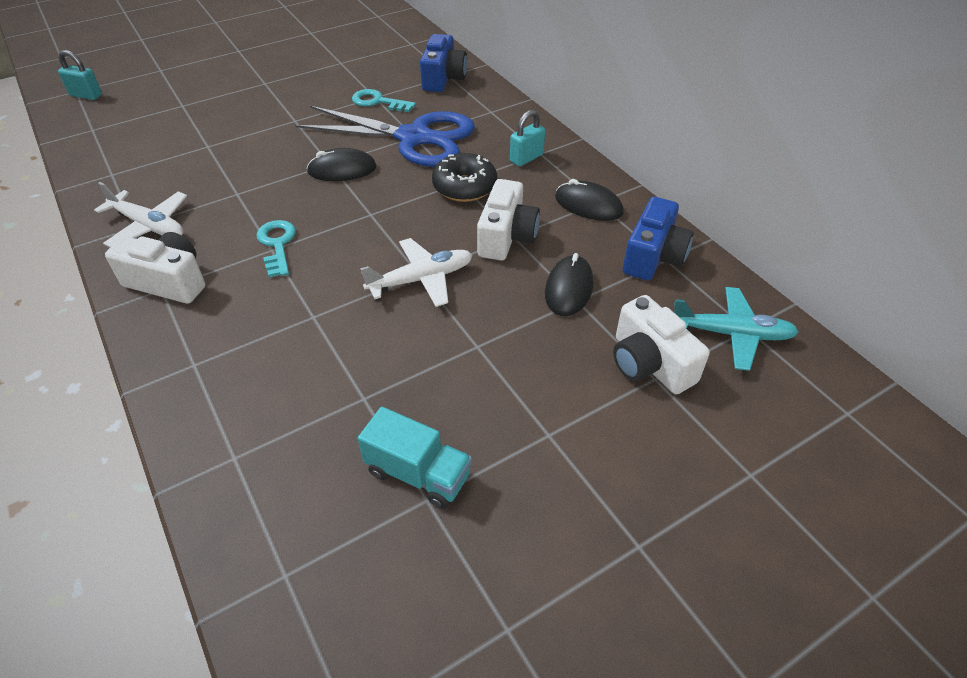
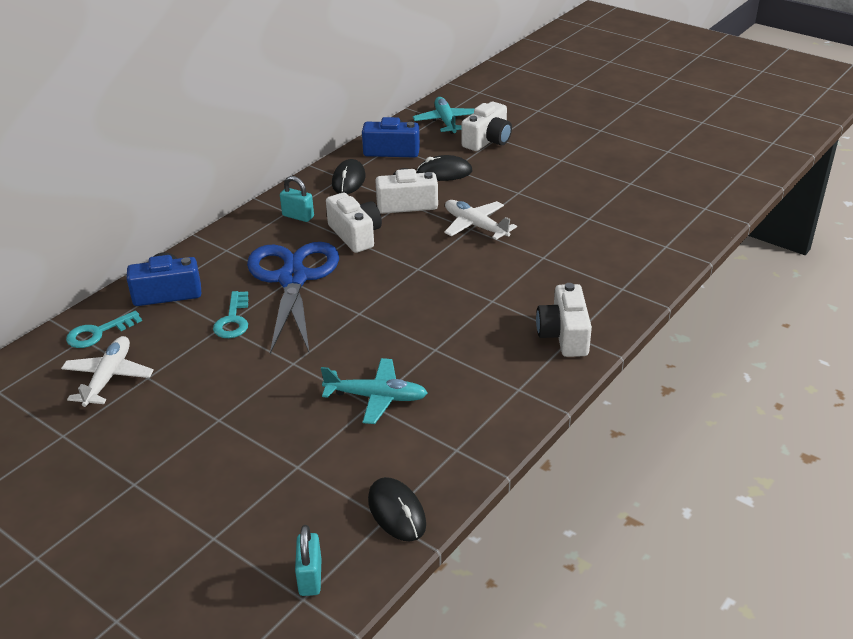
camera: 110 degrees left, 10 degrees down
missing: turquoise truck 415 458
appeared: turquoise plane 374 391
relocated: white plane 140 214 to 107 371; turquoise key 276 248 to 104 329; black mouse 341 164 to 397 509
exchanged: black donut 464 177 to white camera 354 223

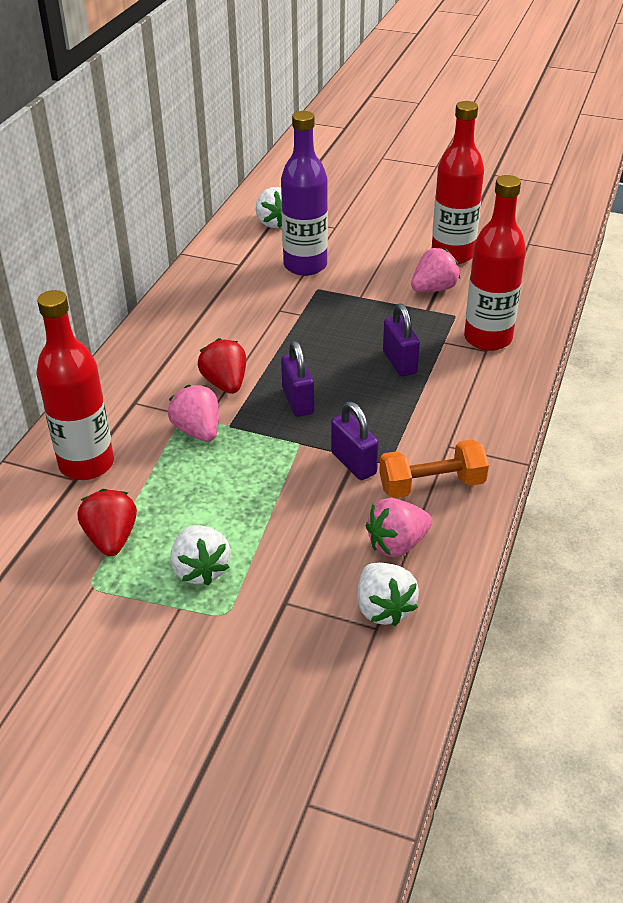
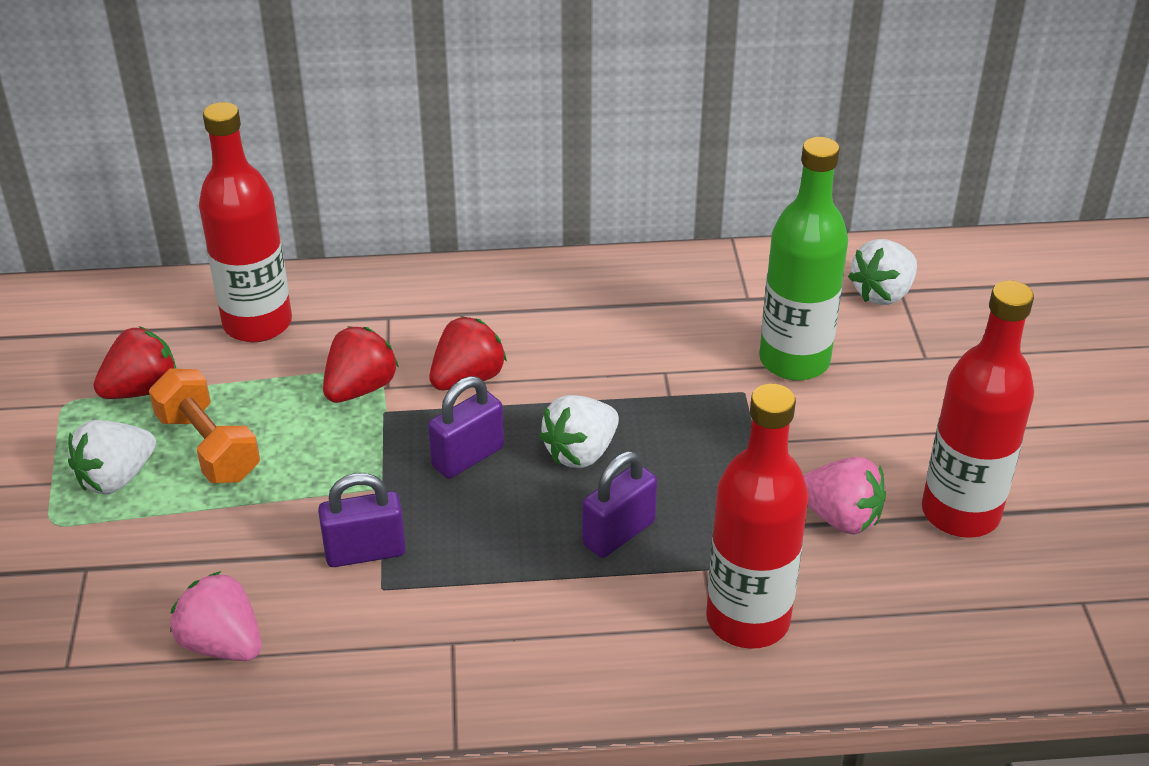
camera: 65 degrees right, 0 degrees up
relocated: white strawberry 388 594 to 579 431; orange dumbbell 434 469 to 204 425
colour: pink strawberry 193 413 to red strawberry 361 364; purple bottle 304 193 to green bottle 803 259
spun: purple padlock 355 441 = 362 520 45 degrees clockwise

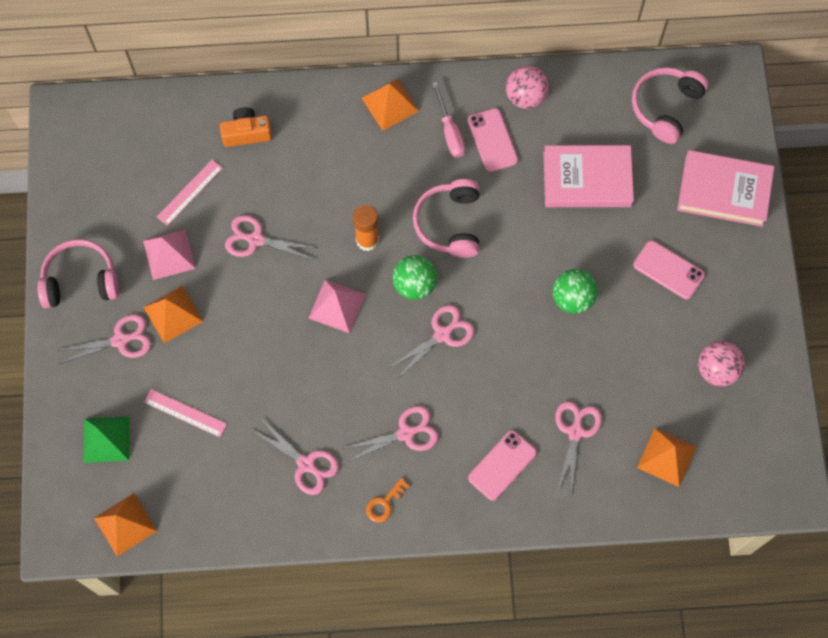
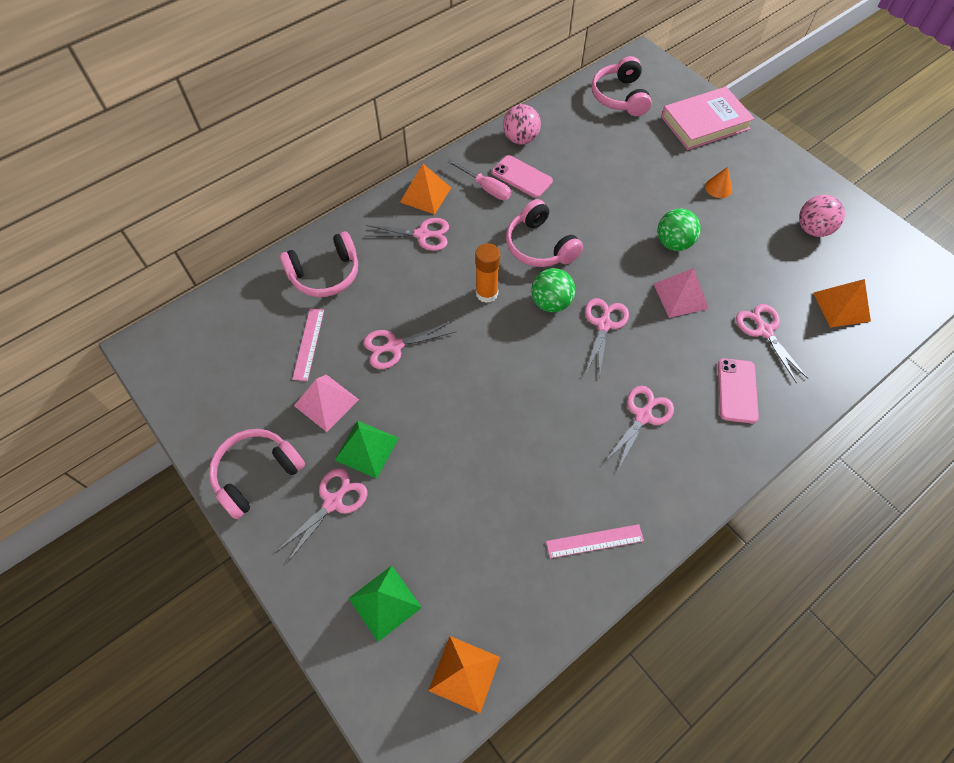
camera: 35 degrees left, 10 degrees down
missing: orange key 388 500; pink book 588 176
relocated: pink ruler 185 413 to 595 541; pink scissors 295 457 to 407 234; pink pyramid 337 306 to 681 293
exchanged: orange camera 246 127 to pink headphones 319 264; pink phone 669 269 to orange cone 718 182
colour: orange pyramid 173 314 to green pyramid 367 449

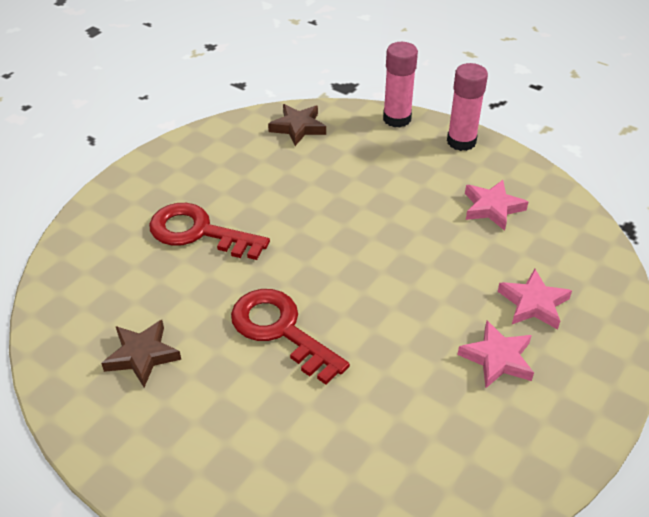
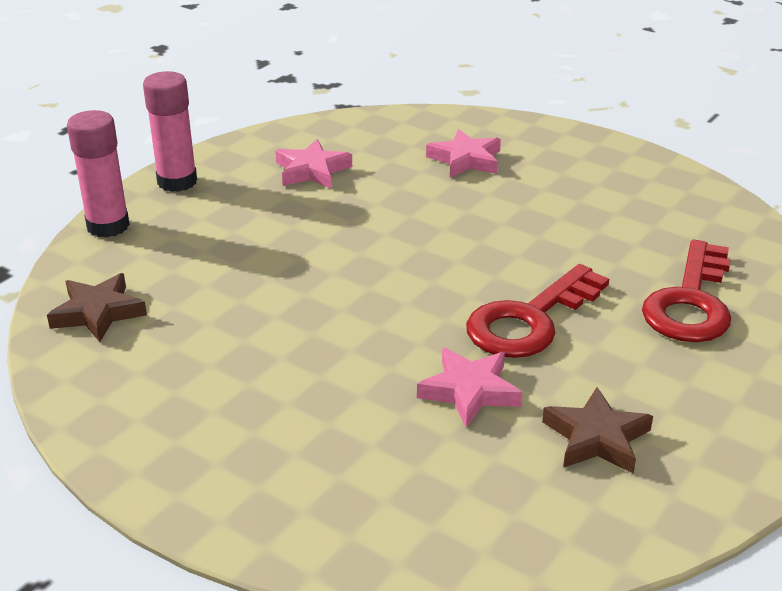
camera: 90 degrees left, 10 degrees down
relocated: red key 209 231 to 686 291; pink star 495 354 to 470 387

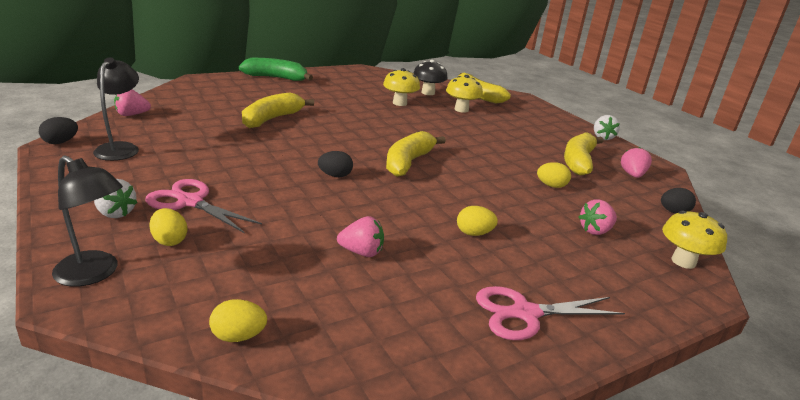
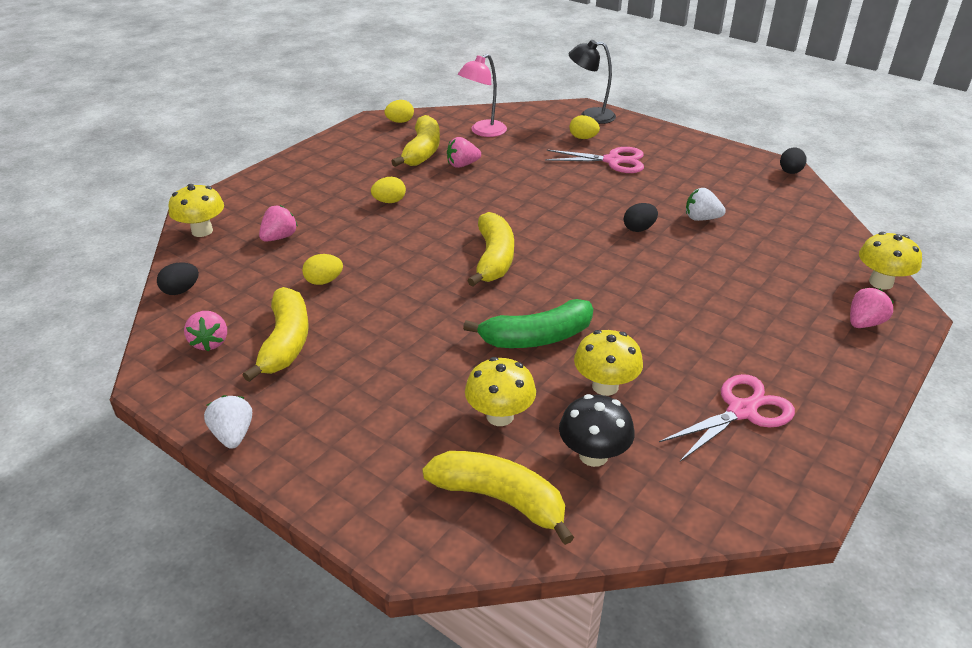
camera: 160 degrees right, 10 degrees up
missing: black lamp 116 109
appeared: pink lamp 482 95; yellow mushroom 890 261
relocated: white strawberry 116 198 to 706 204; pink strawberry 132 102 to 872 308; yellow egg 238 320 to 399 111; green banana 276 69 to 528 323; yellow banana 278 110 to 415 141; black egg 335 164 to 641 217; pink scissors 550 313 to 727 418

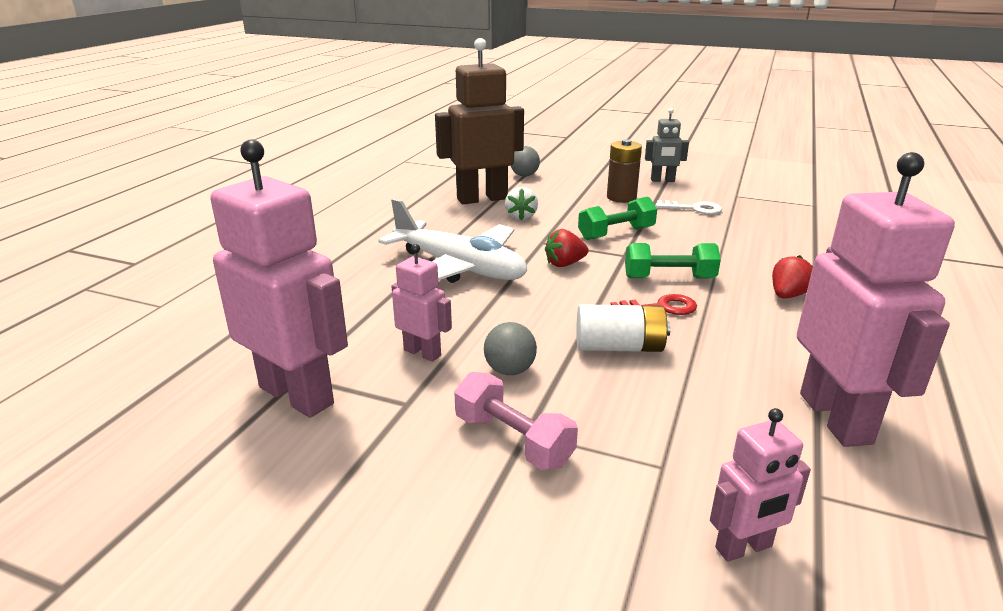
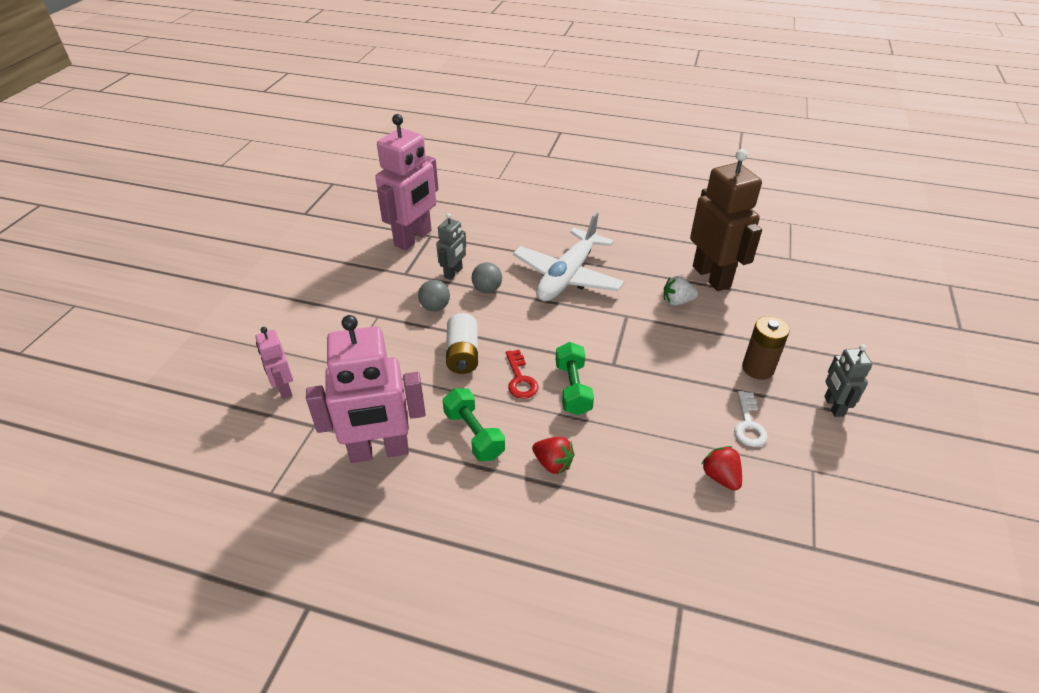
camera: 85 degrees right, 15 degrees up
missing: pink dumbbell 516 421
relocated: grey ball 525 161 to 486 277; red strawberry 567 248 to 722 468; green dumbbell 617 218 to 473 425
colour: pink robot 421 303 to grey robot 451 246

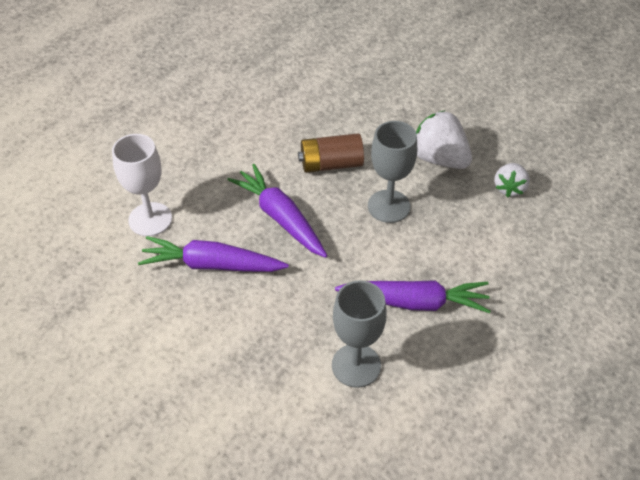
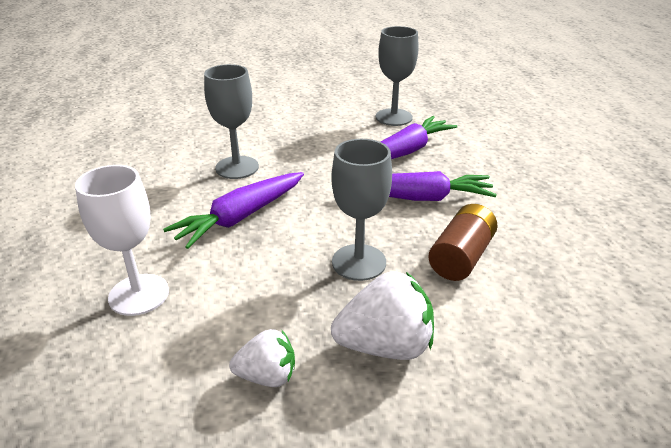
camera: 130 degrees right, 15 degrees down
appeared: grey goblet 397 76
relocated: white goblet 142 185 to 122 240
spun: white strawberry 512 180 = 262 358 120 degrees clockwise

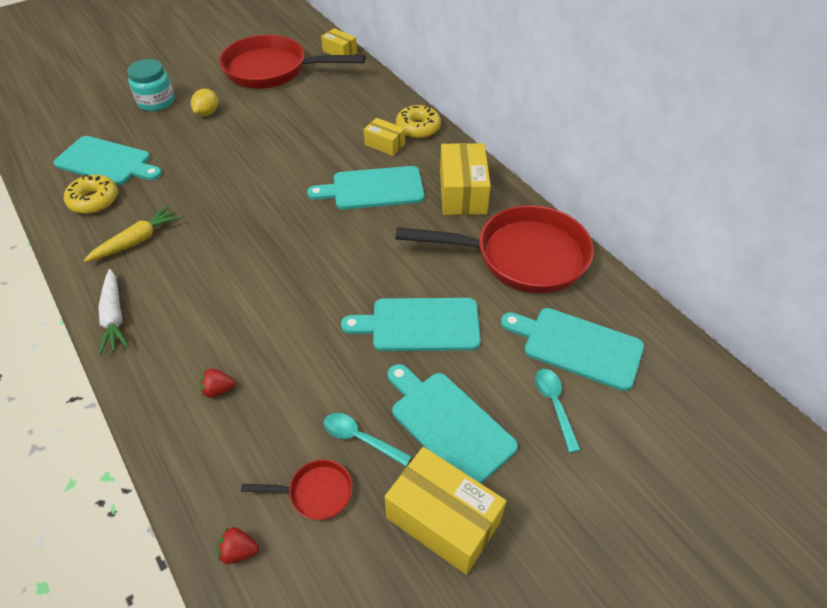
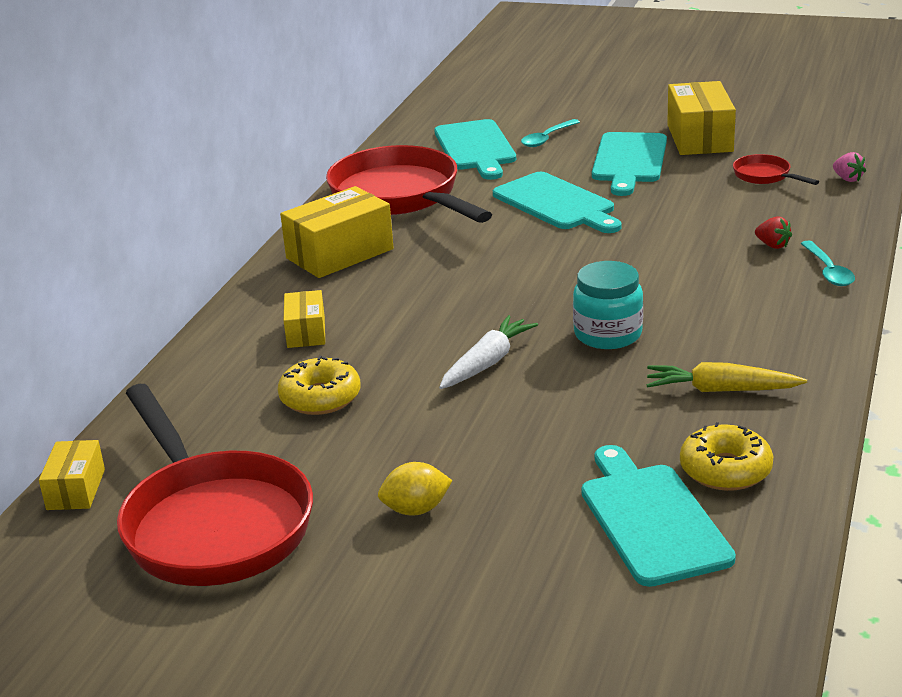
camera: 125 degrees left, 20 degrees down
missing: turquoise cutting board 366 188
relocated: white carrot 113 312 to 488 352; turquoise jar 151 85 to 608 305; turquoise spoon 368 439 to 827 263; yellow donut 418 122 to 319 385
colour: red strawberry 238 545 to pink strawberry 849 167

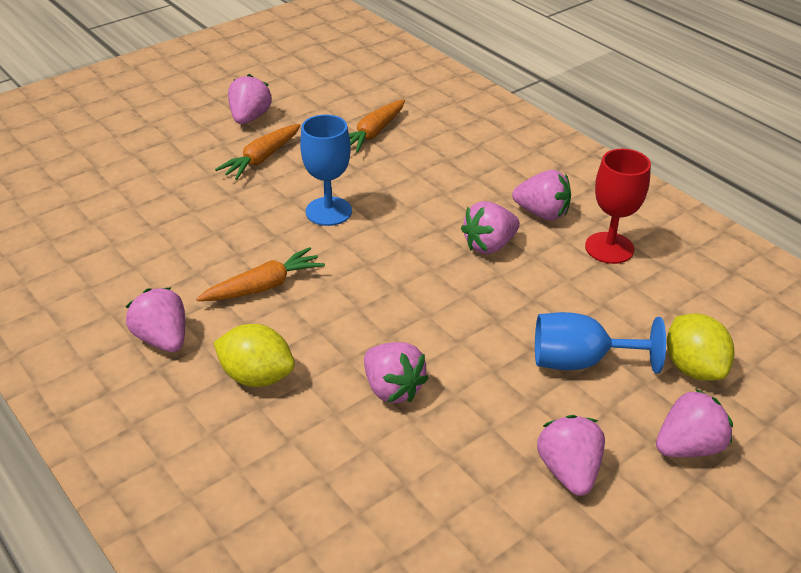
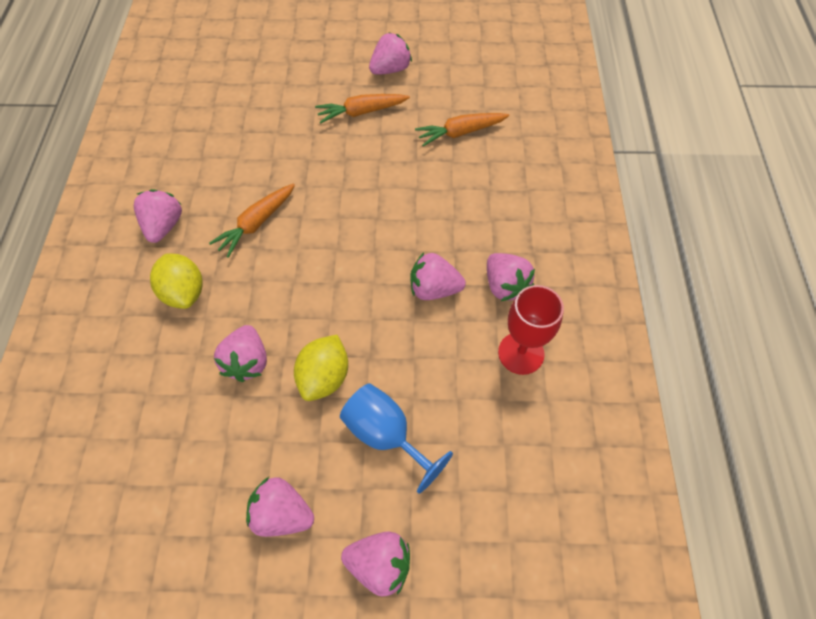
camera: 40 degrees right, 20 degrees up
missing: blue goblet 326 170
relocated: yellow lemon 700 347 to 321 368
spun: orange carrot 260 274 = 252 220 120 degrees clockwise; pink strawberry 571 455 = 280 507 105 degrees counterclockwise

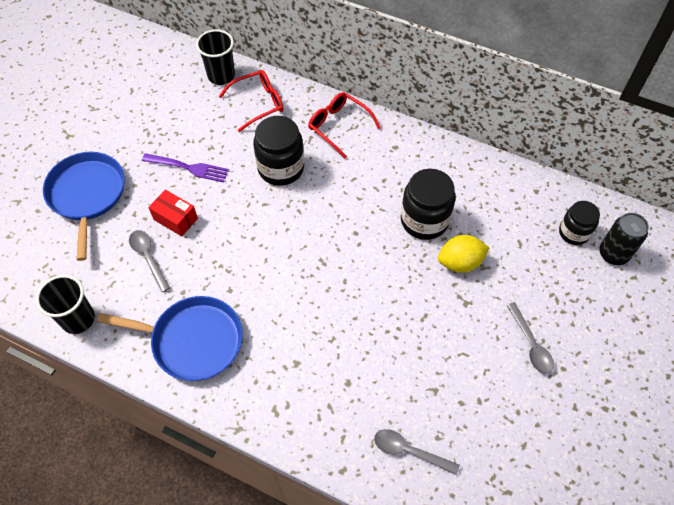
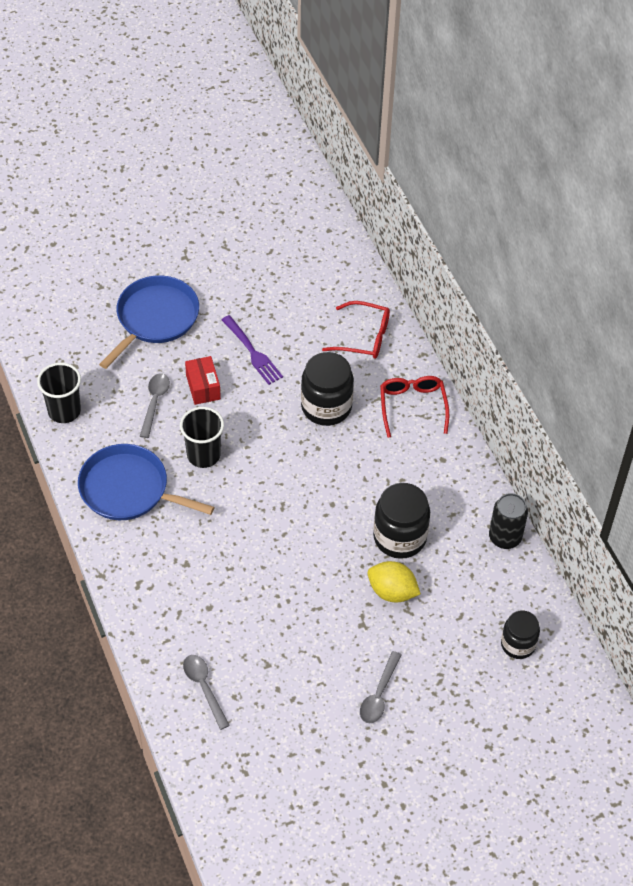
camera: 40 degrees right, 5 degrees down
relocated: black cup 215 57 to 202 437; black can 624 239 to 508 521
spun: blue pan 170 338 = 146 482 150 degrees clockwise

